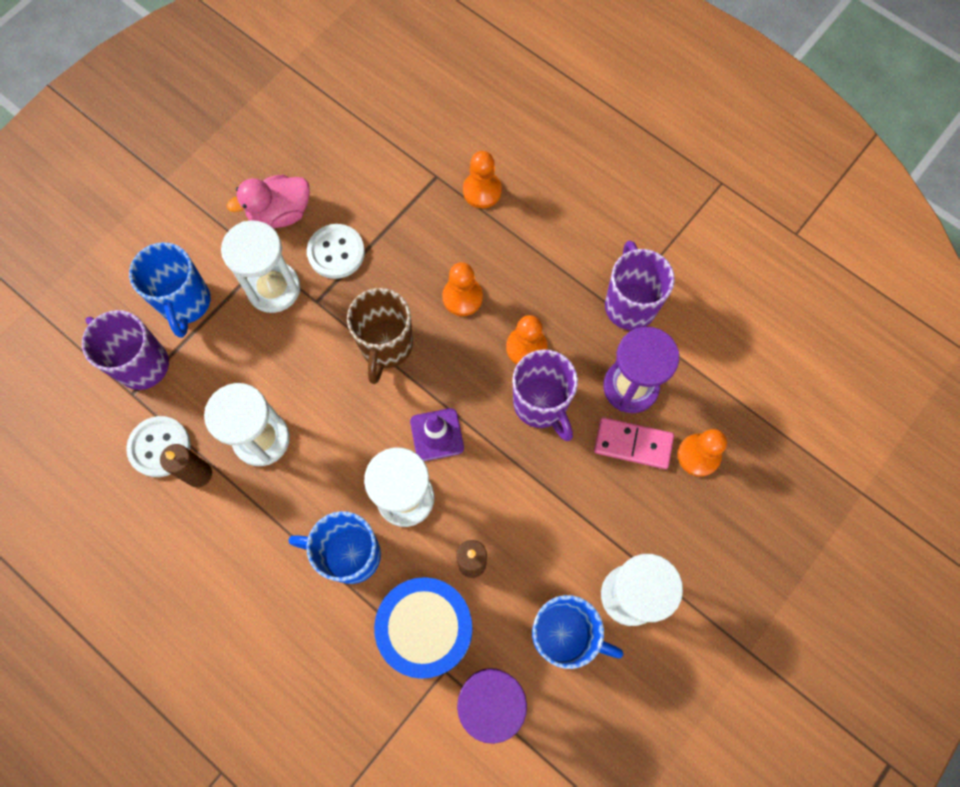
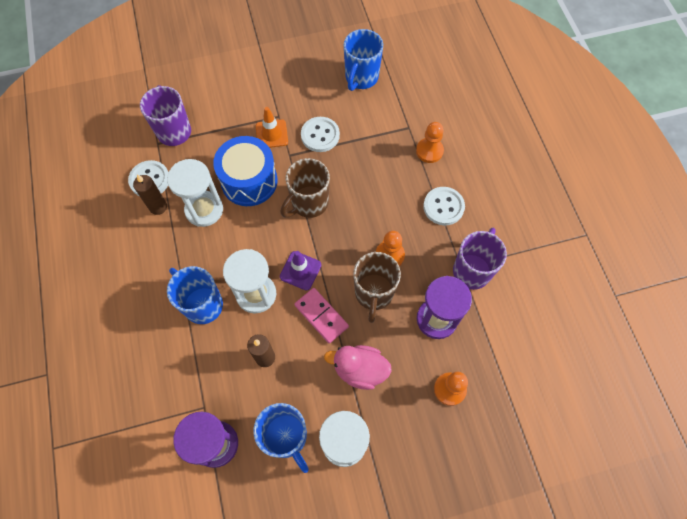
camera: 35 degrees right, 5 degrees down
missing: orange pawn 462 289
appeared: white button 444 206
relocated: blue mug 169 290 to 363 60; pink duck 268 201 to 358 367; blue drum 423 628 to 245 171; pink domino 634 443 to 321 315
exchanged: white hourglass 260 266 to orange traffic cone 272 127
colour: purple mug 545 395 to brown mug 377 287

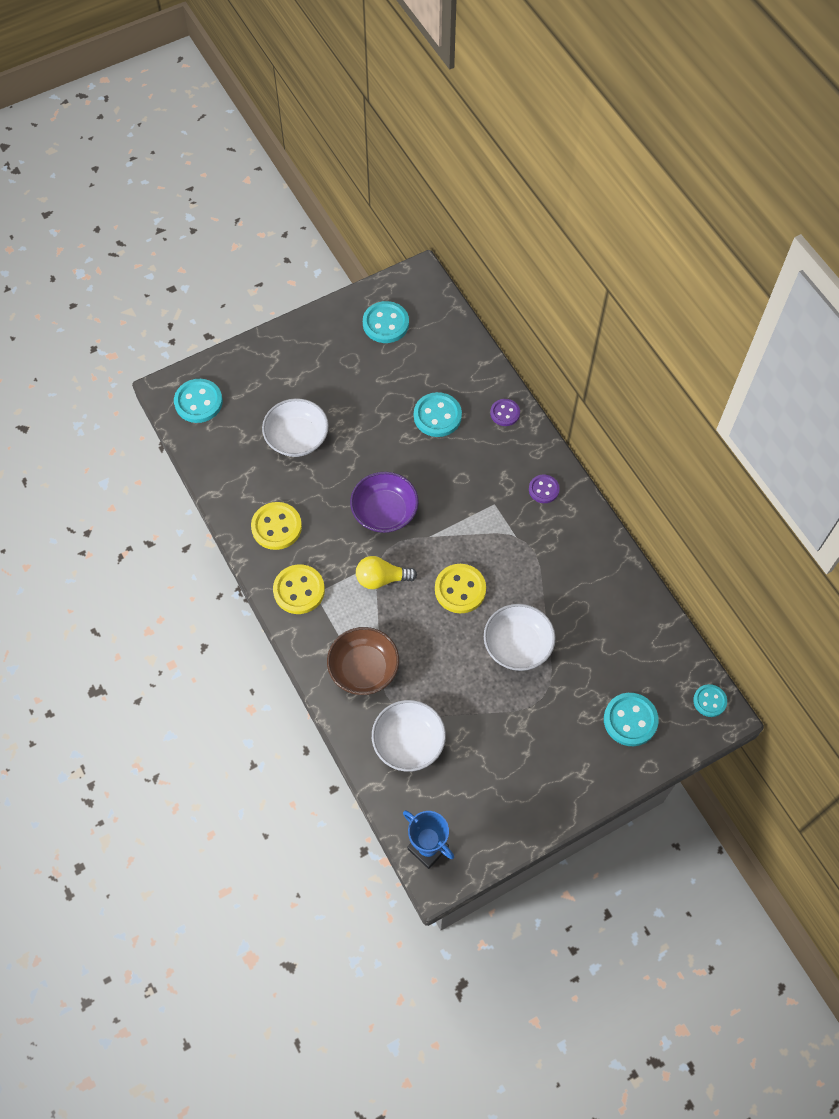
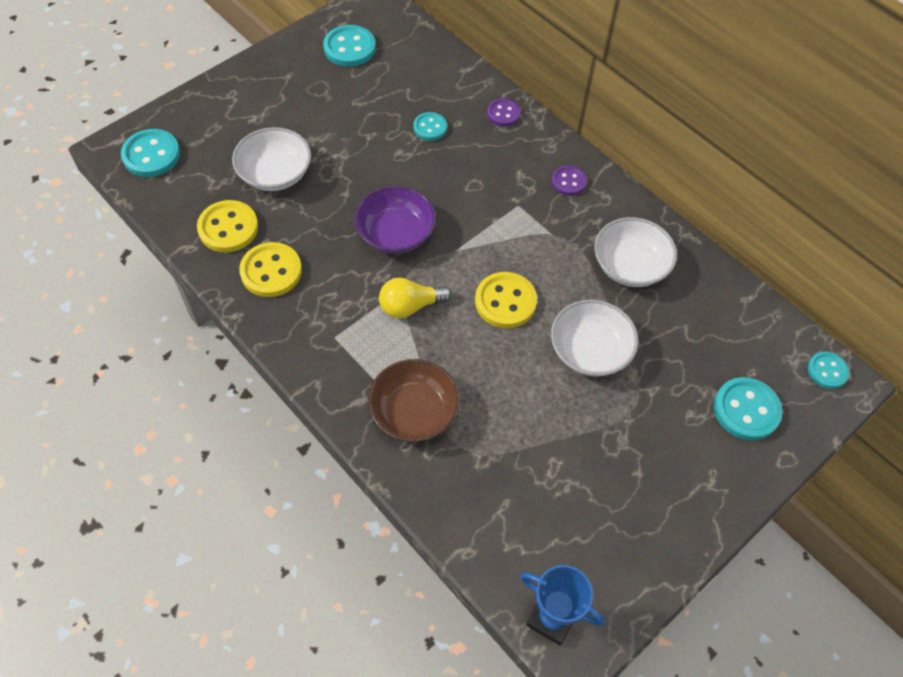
camera: 15 degrees left, 5 degrees down
relocated: yellow button 299 589 to 227 226; white bowl 409 736 to 635 252
size: turquoise button 438 414 = 430 126 x0.62

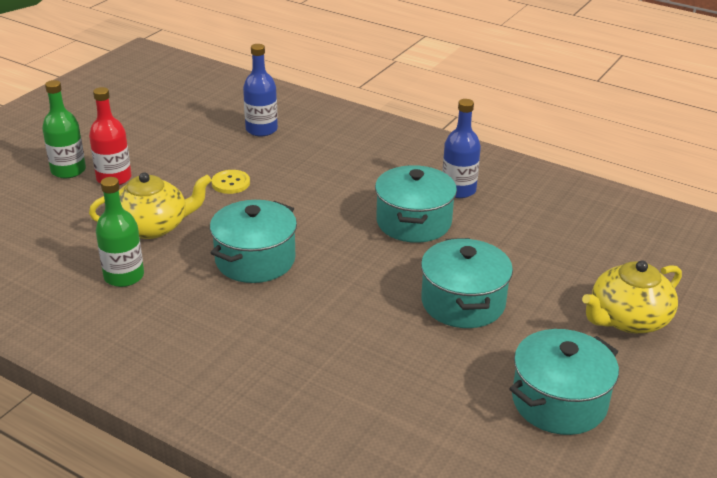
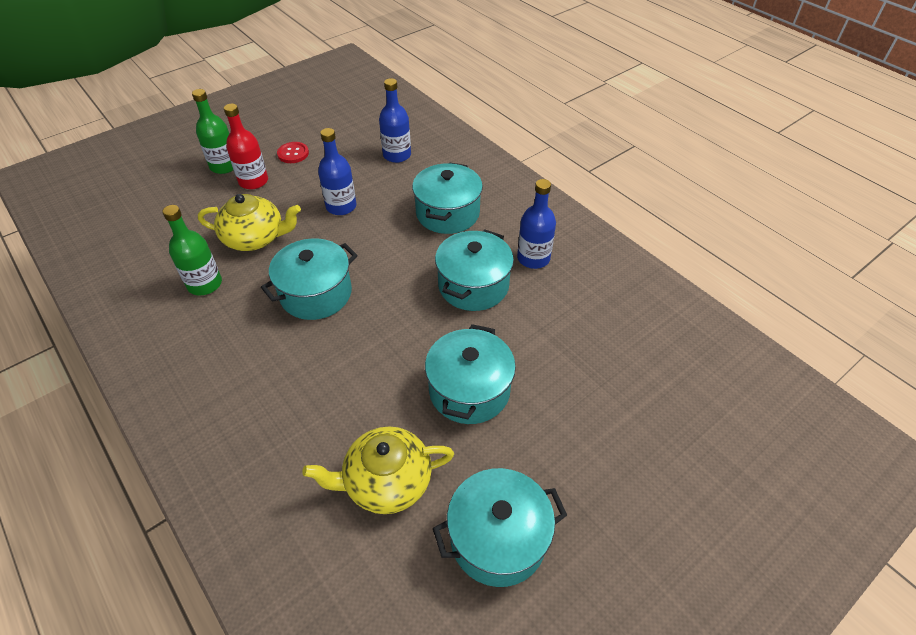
camera: 20 degrees right, 15 degrees up
appeared: red button 293 152; turquoise pot 447 198
relocated: yellow teapot 632 297 to 378 470
exchanged: yellow button 231 182 to blue bottle 337 171

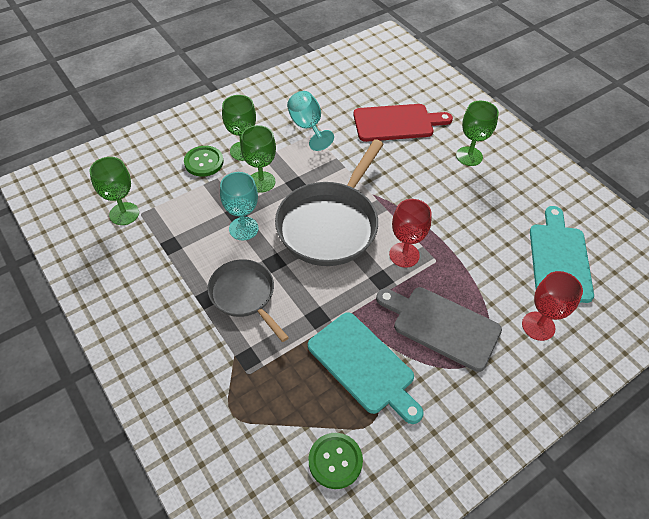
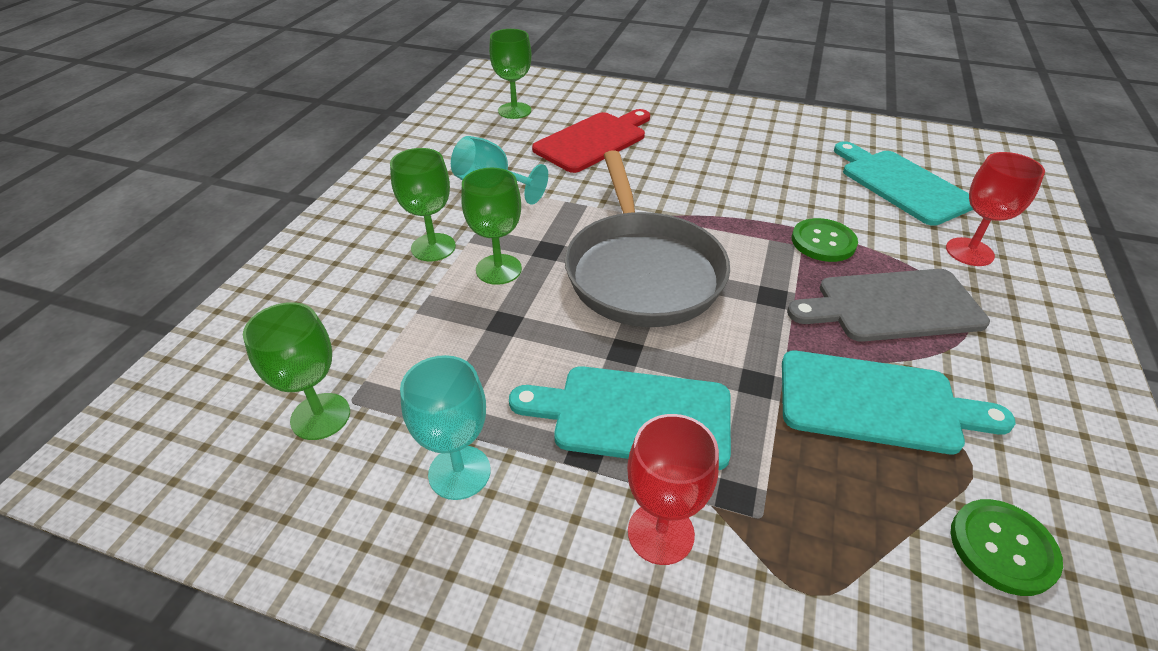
camera: 35 degrees left, 10 degrees down
relocated: green button 204 161 to 825 240; turquoise goblet 239 206 to 445 427; red goblet 410 233 to 673 489; green goblet 477 133 to 510 74
exchanged: grey pan 248 300 to turquoise cutting board 620 418

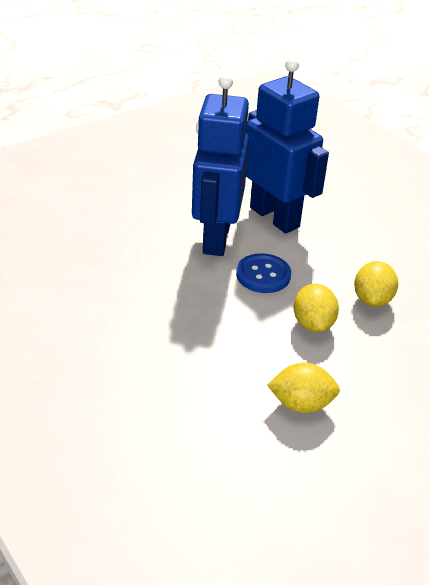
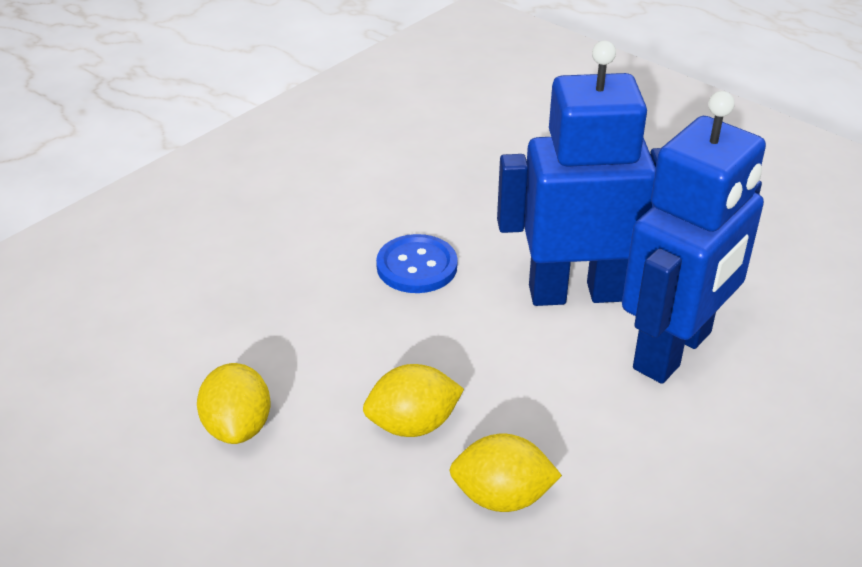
camera: 80 degrees right, 0 degrees up
relocated: blue button 263 273 to 417 263

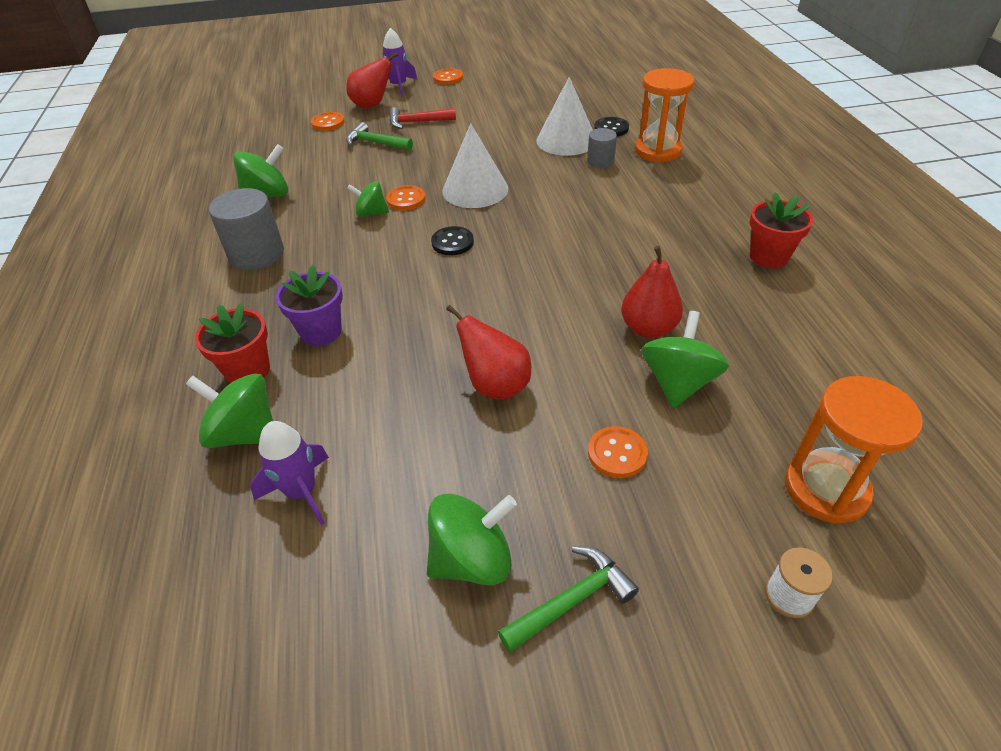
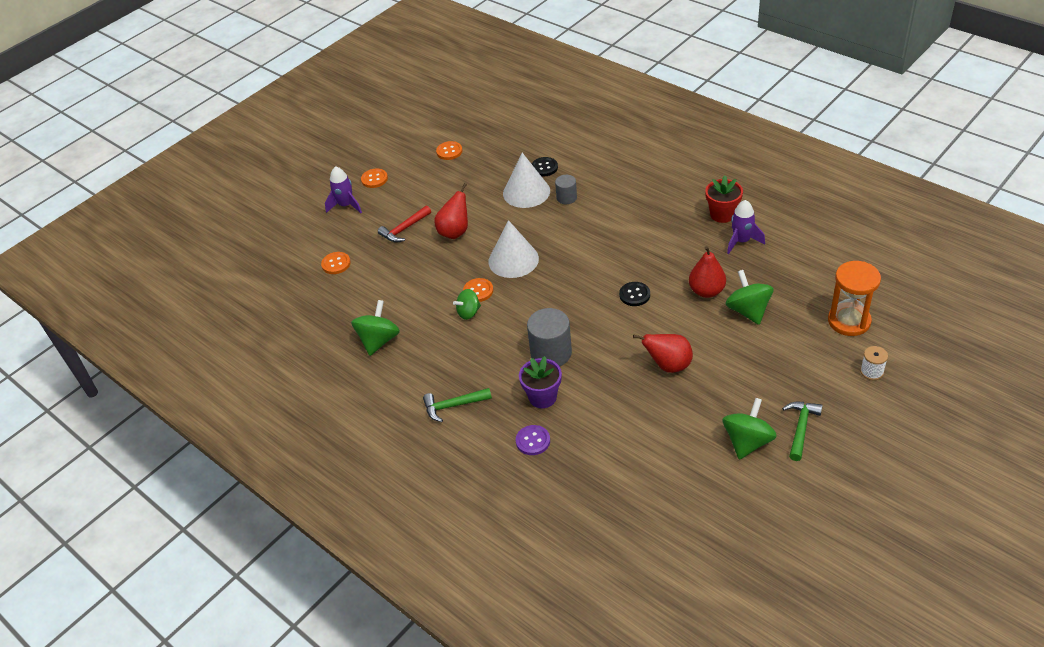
camera: 35 degrees left, 0 degrees up
missing: green spinning top 229 410; orange hourglass 665 115
relocated: grey cylinder 246 229 to 549 337; purple rocket 289 473 to 746 227; red pear 372 80 to 451 211; green hammer 379 136 to 457 405; black button 452 240 to 634 294; orange button 618 452 to 449 150
exchanged: red flower pot 232 343 to purple button 533 440

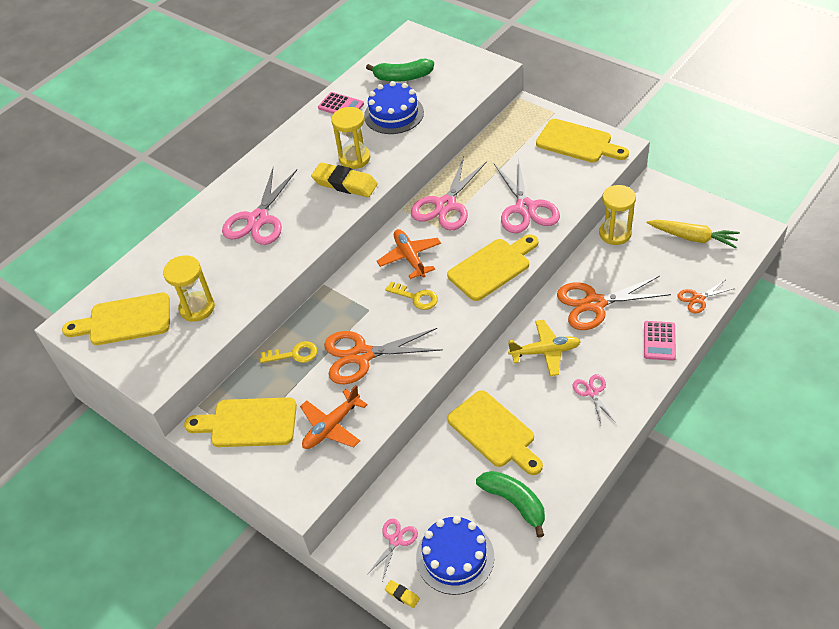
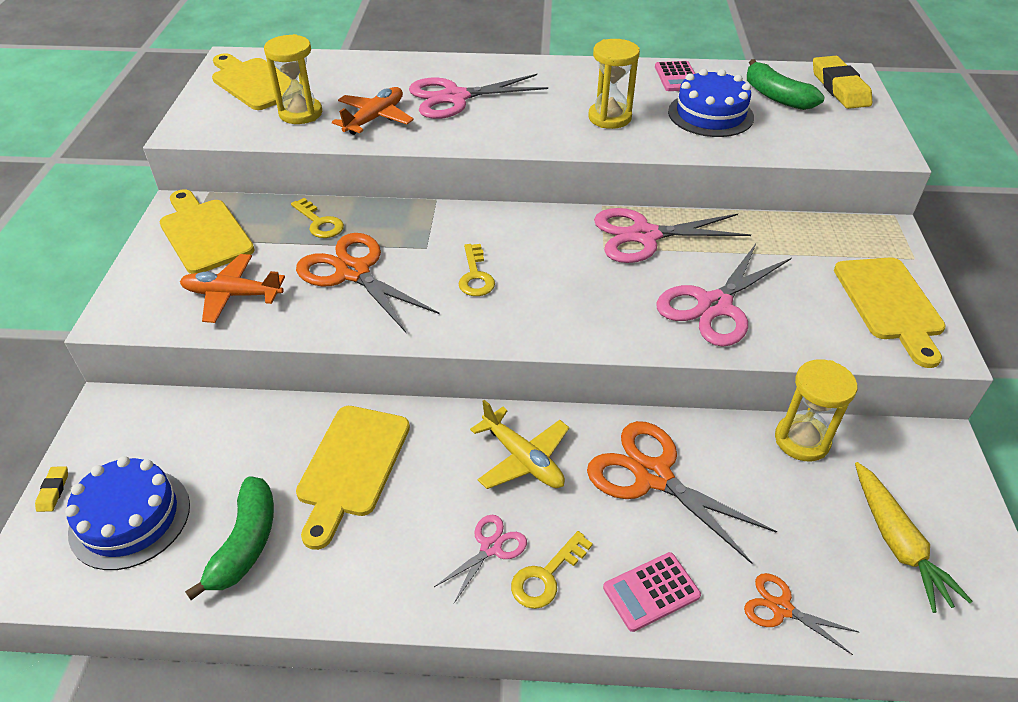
camera: 50 degrees right, 5 degrees down
missing: pink scissors 392 550; yellow cutting board 492 267
appeared: yellow key 552 570
relocated: yellow eraser 344 179 to 842 82; orange plane 409 254 to 373 111

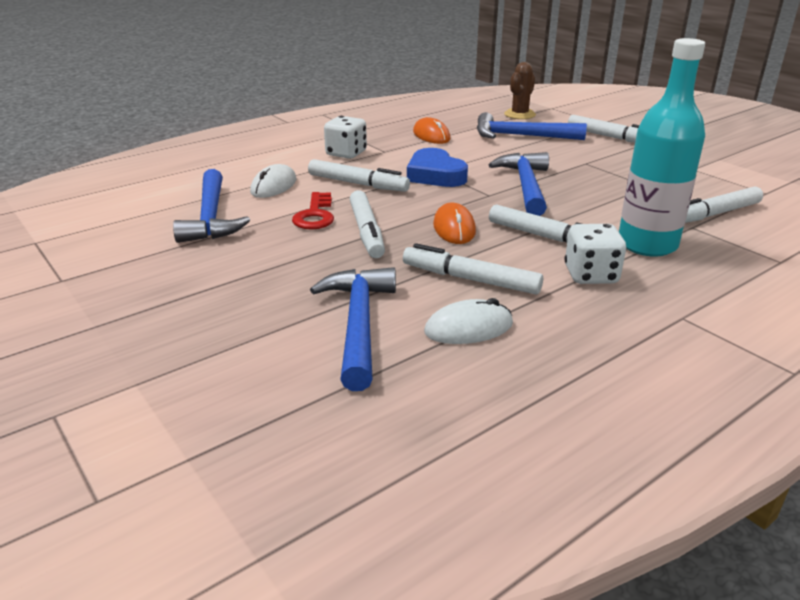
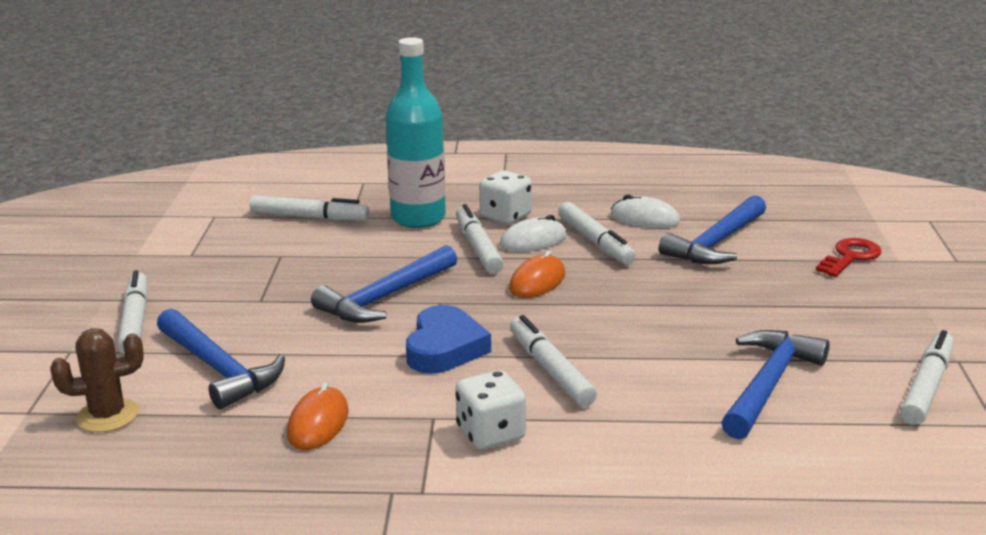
camera: 140 degrees left, 5 degrees down
relocated: white mouse 273 181 to 533 233; red key 313 211 to 848 257; white marker 367 224 to 927 377

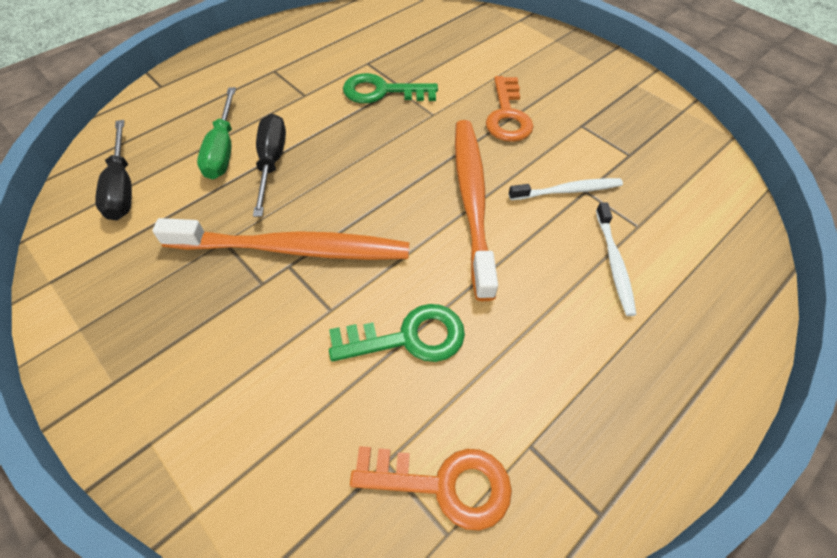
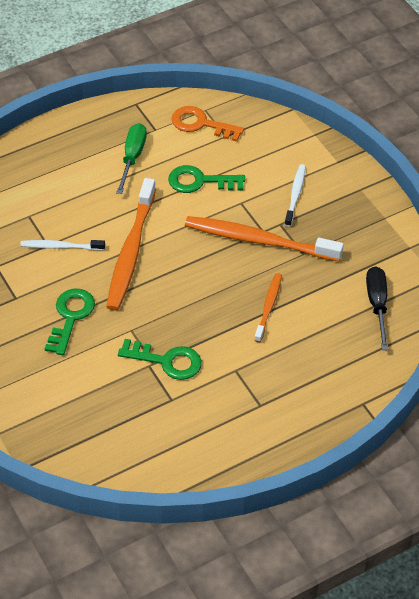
camera: 165 degrees left, 5 degrees down
relocated: green screwdriver 216 133 to 131 158; white toothbrush 616 259 to 295 195
exchanged: black screwdriver 269 165 to orange toothbrush 268 307
colour: orange key 510 109 to green key 70 322

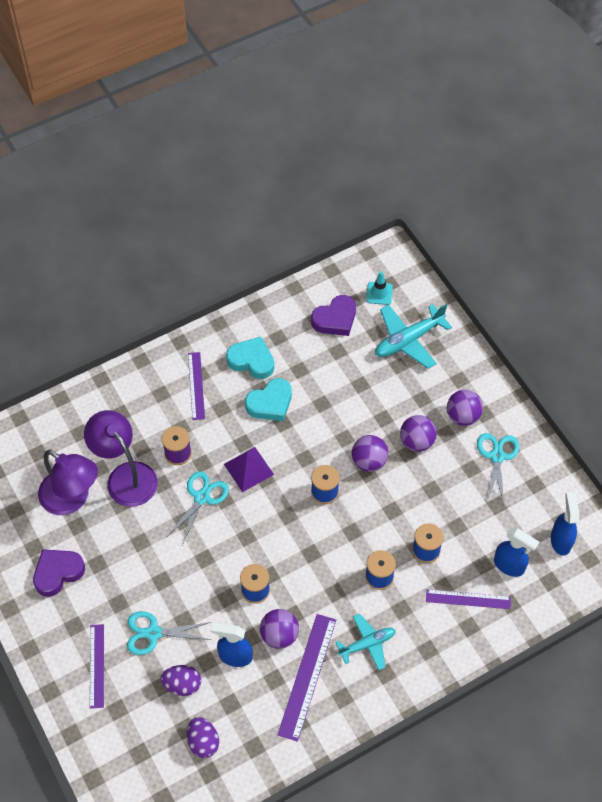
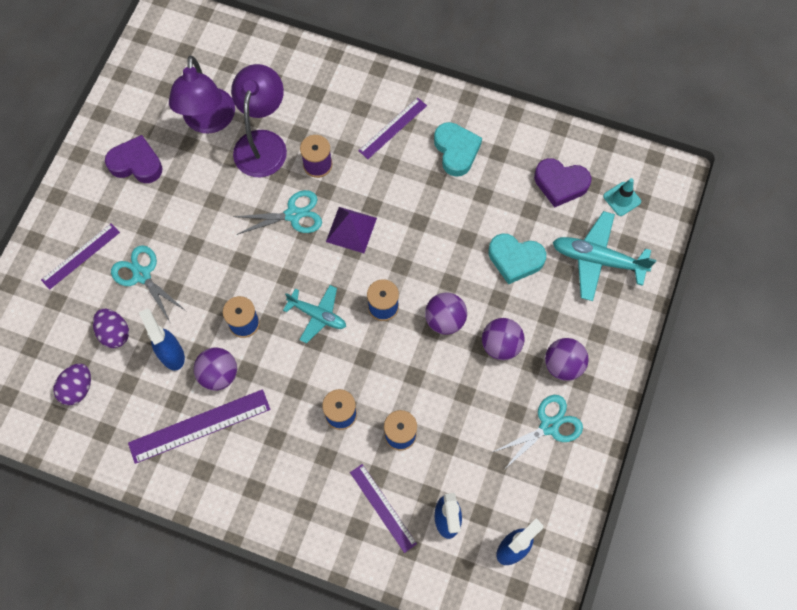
camera: 50 degrees right, 10 degrees up
relocated: turquoise heart 268 399 to 517 258; turquoise plane 366 642 to 314 314

